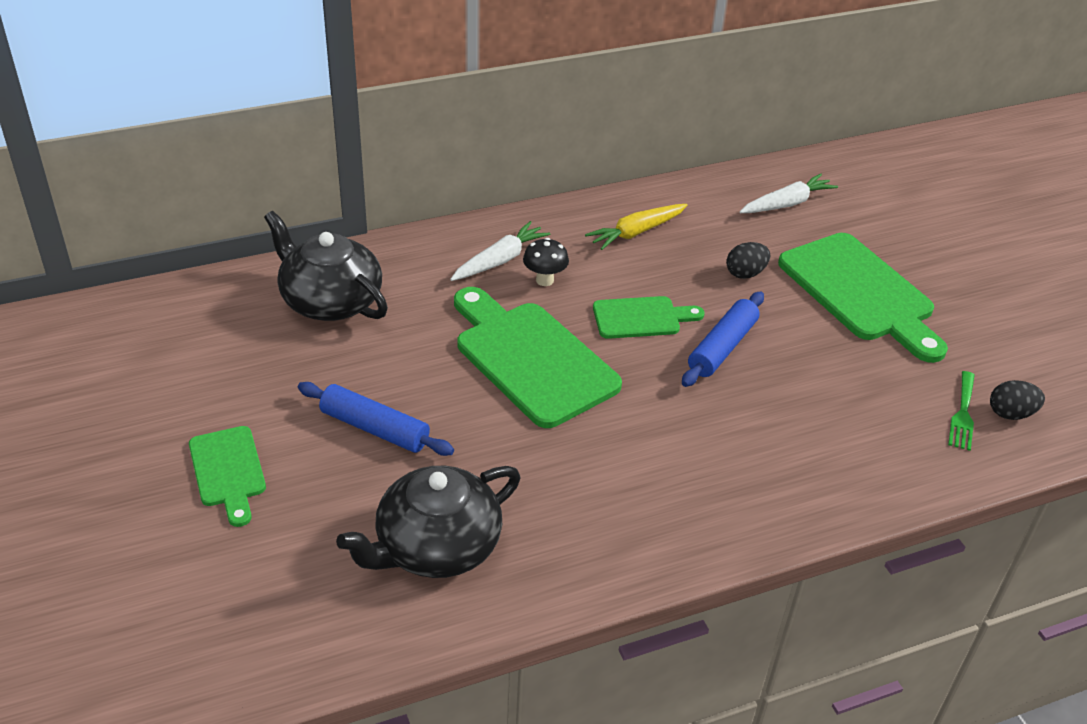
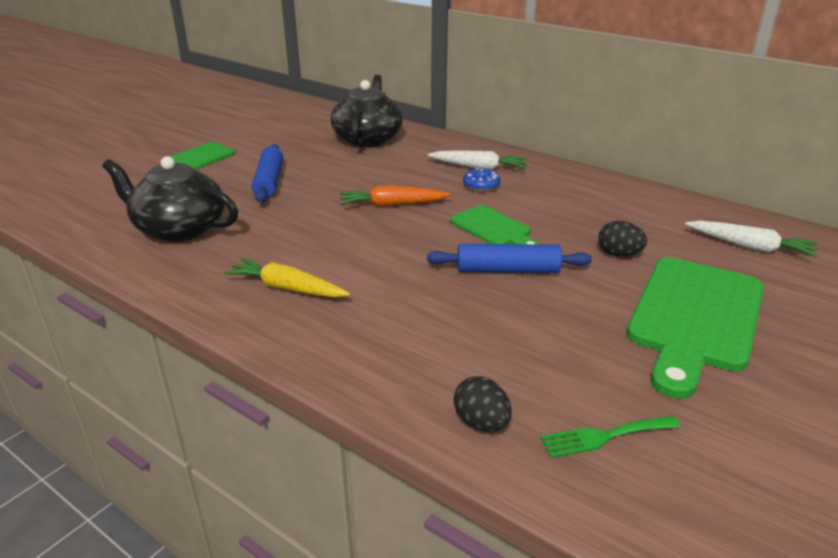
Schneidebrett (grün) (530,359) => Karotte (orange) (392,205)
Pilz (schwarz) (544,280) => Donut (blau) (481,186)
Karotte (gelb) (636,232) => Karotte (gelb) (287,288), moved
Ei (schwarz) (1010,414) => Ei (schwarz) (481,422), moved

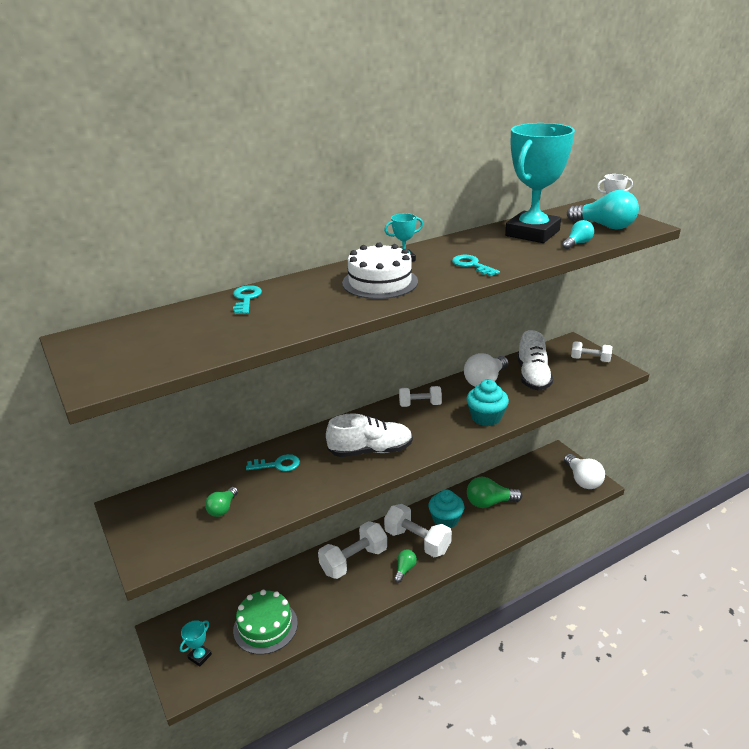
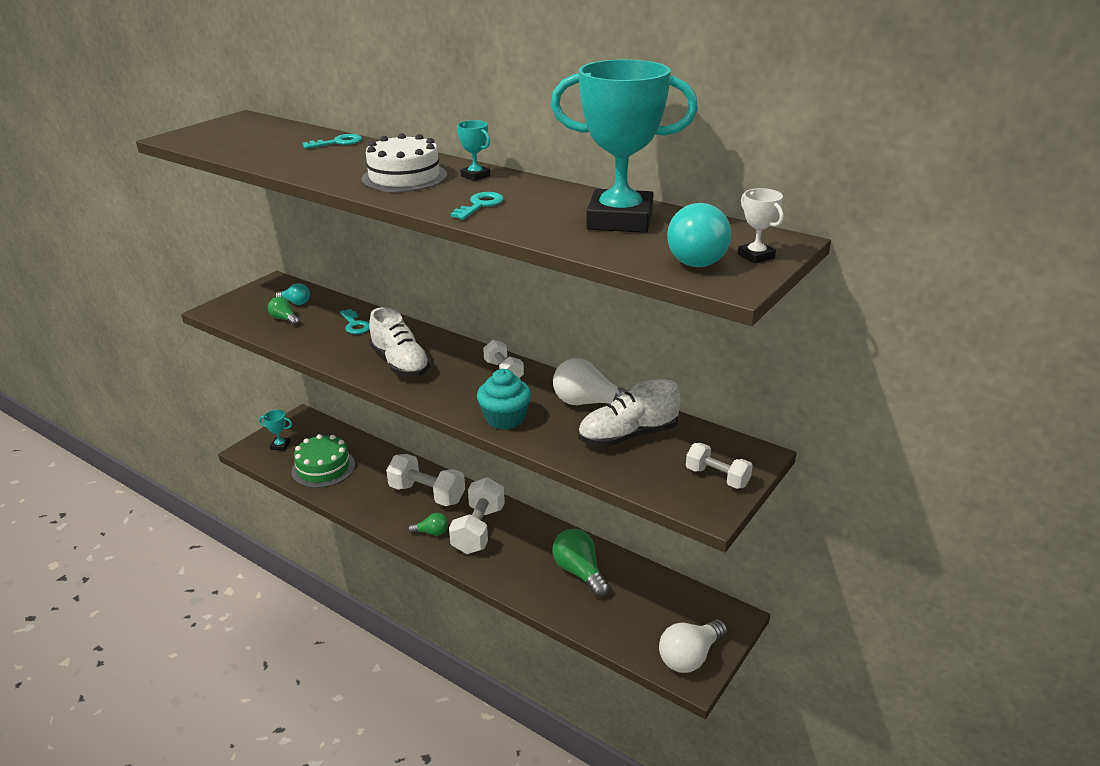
Glühbirne (grün) (222,508) => Glühbirne (grün) (284,319), 45 degrees clockwise
Muffin (türkis) (445,519) => nothing
Glühbirne (türkis) (577,243) => Glühbirne (türkis) (295,302), moved
Hantel (weiß) (590,360) => Hantel (weiß) (717,477), 45 degrees counterclockwise

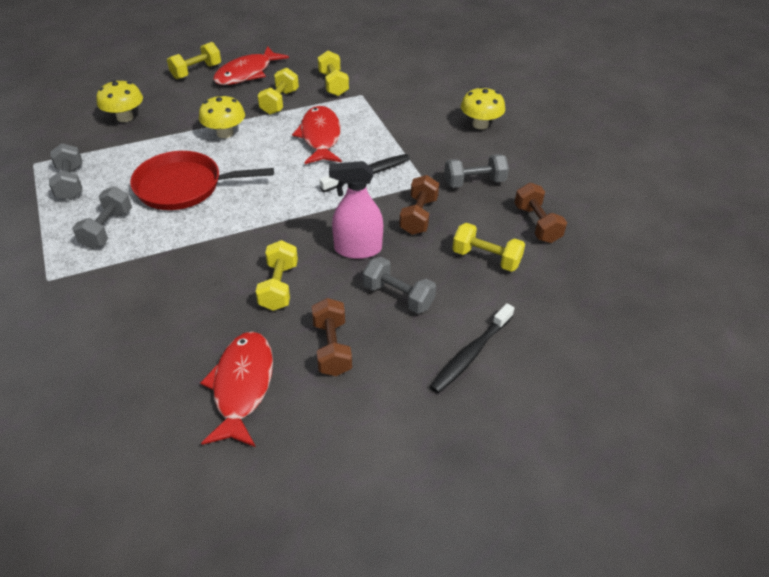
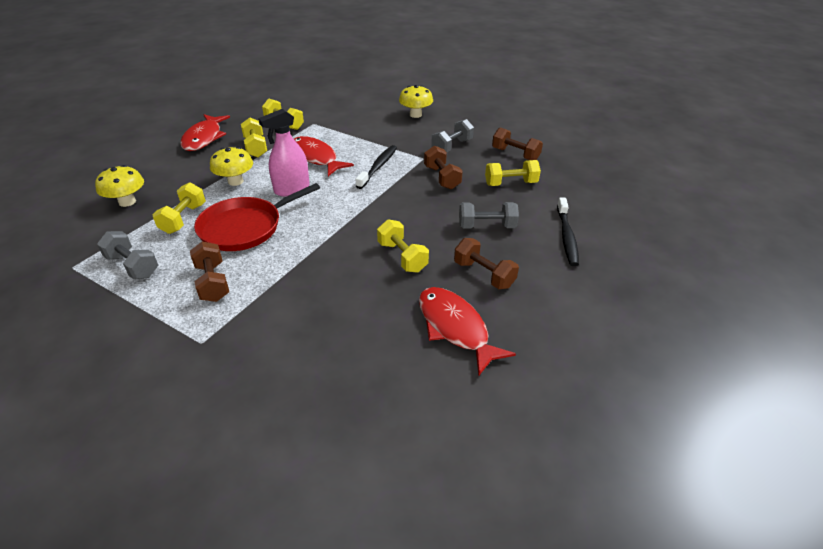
Hantel (grau) (107,229) => Hantel (braun) (213,282)
Hantel (gelb) (196,71) => Hantel (gelb) (184,219), moved
Sprühflasche (rosa) (358,249) => Sprühflasche (rosa) (292,189), moved

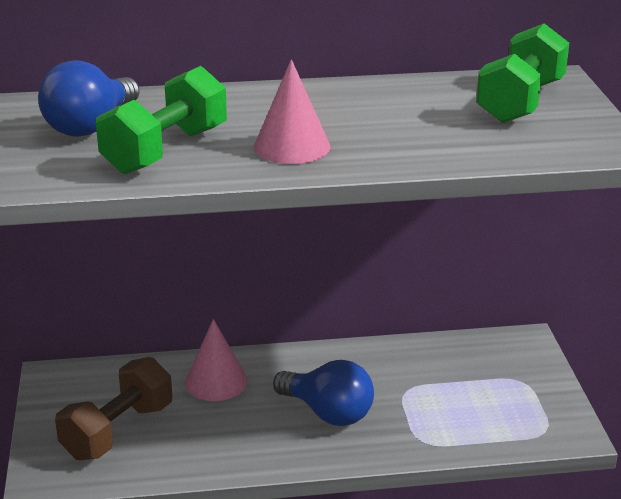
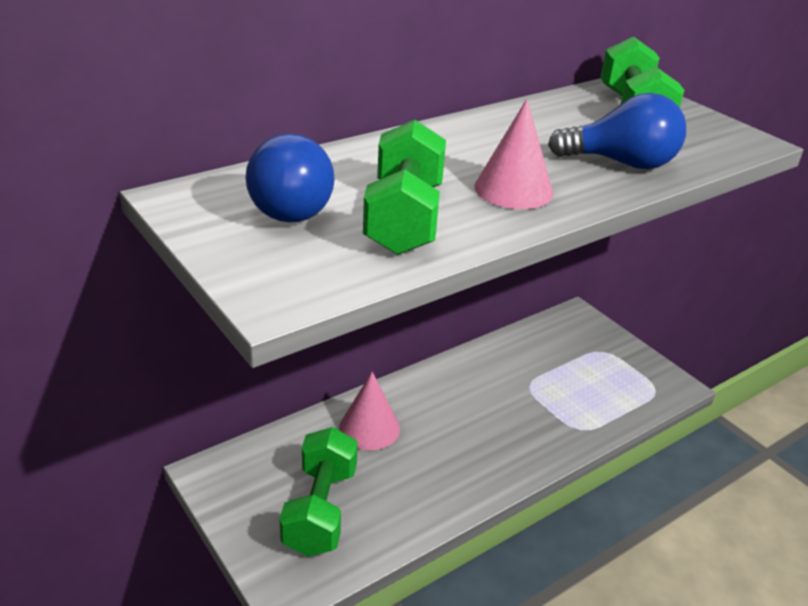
Hantel (braun) (118,431) => Hantel (grün) (320,510)
Glühbirne (blau) (328,413) => Glühbirne (blau) (621,163), moved

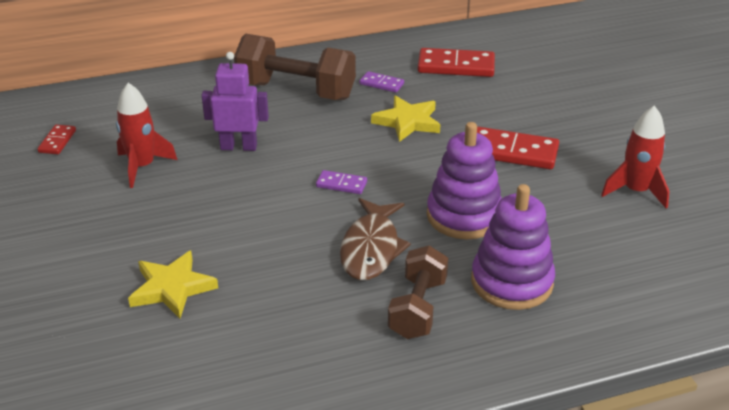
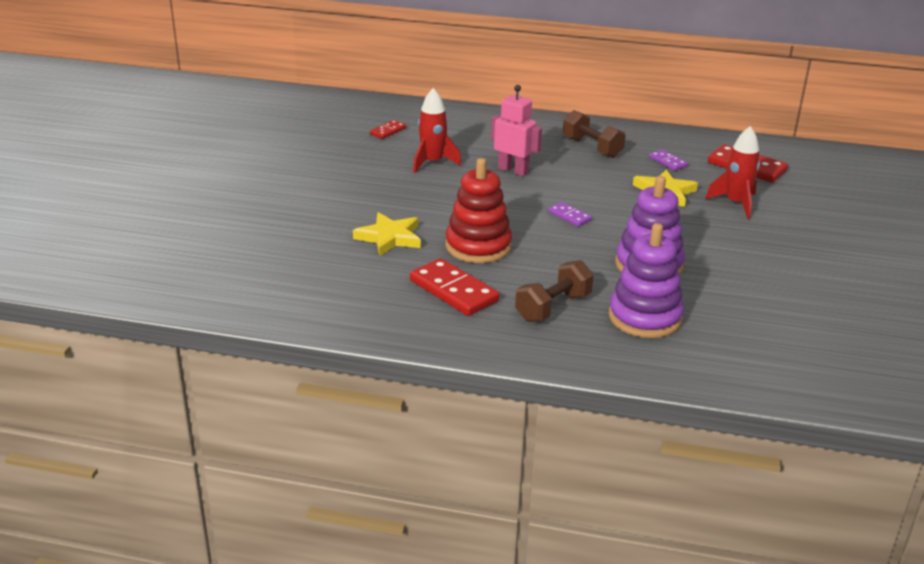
Roboter (lila) (238,147) => Roboter (rosa) (513,170)
Hantel (braun) (296,91) => Hantel (braun) (592,148), x0.64
Fisch (braun) (371,248) => nothing
Dominostein (rot) (513,152) => Dominostein (rot) (454,291), moved
Rakete (rot) (635,191) => Rakete (rot) (736,203), moved
nothing => Stapelspielzeug (rot) (478,246)

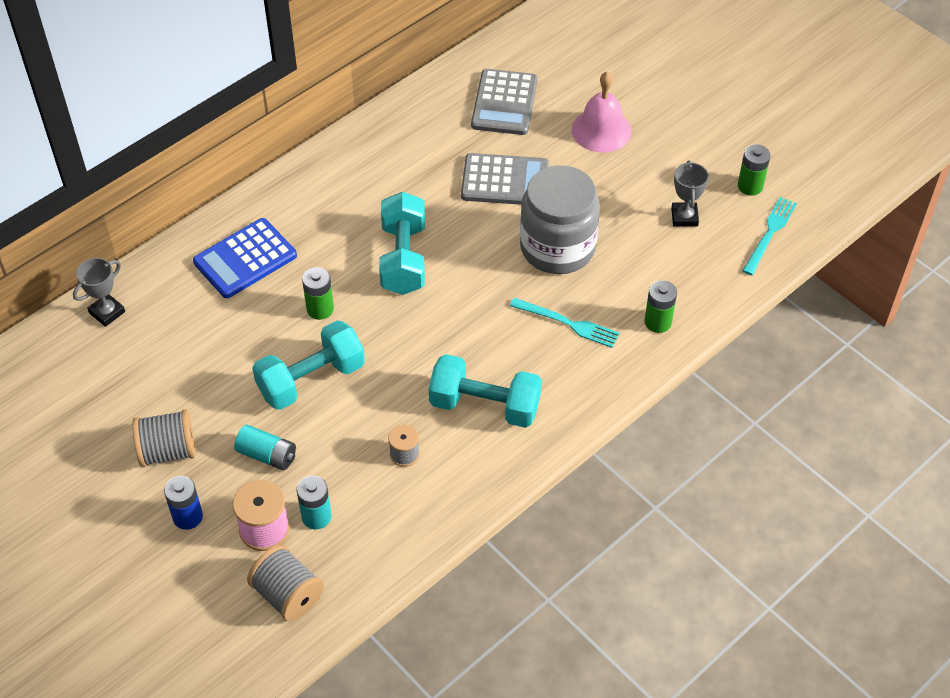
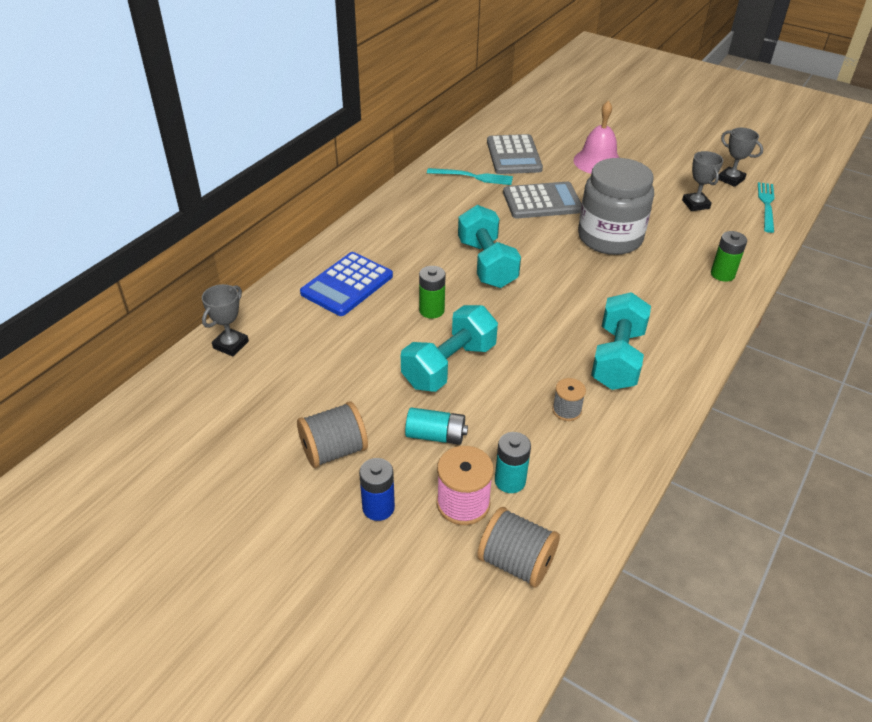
Hantel (türkis) (485,405) => Hantel (türkis) (617,358), 75 degrees counterclockwise
Gabel (türkis) (567,323) => Gabel (türkis) (472,177), moved
Batterie (grün) (750,186) => Pokal (grau) (731,179)

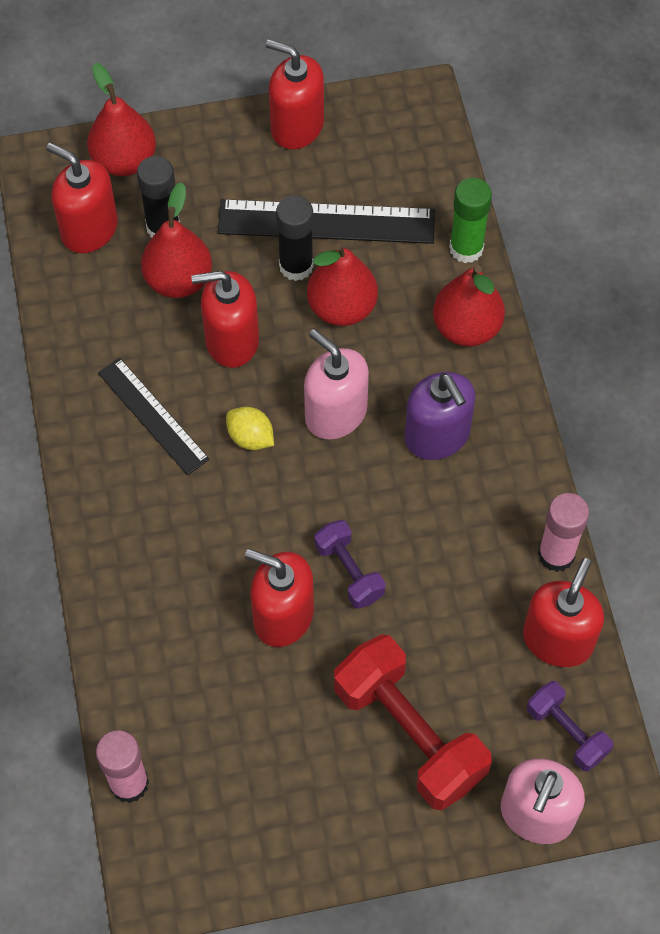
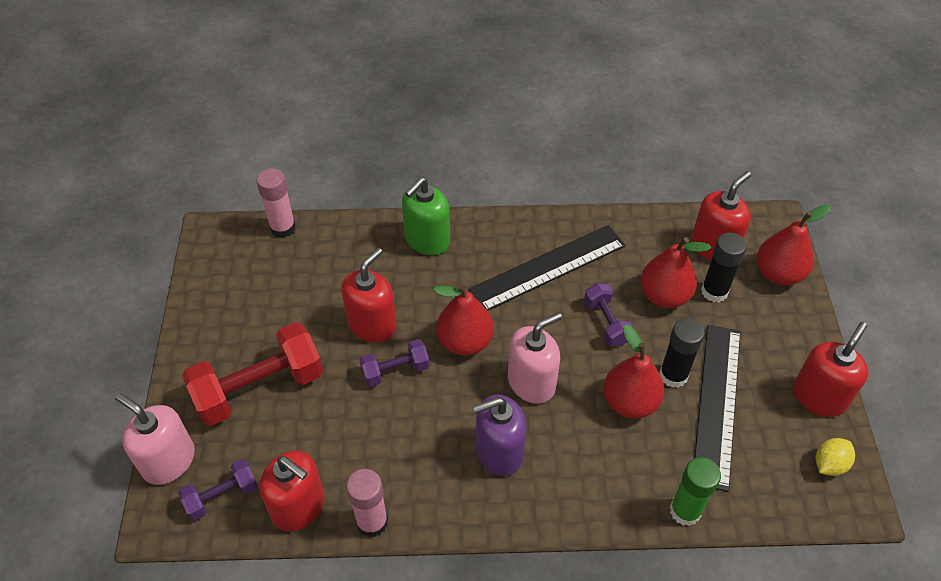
Lineal (schwarz) (153,416) => Lineal (schwarz) (548,268), x1.53
Seifenspender (rot) (231,340) => Hantel (lila) (606,323)
Zitrone (gelb) (250,437) => Zitrone (gelb) (829,464), moved
Birne (rot) (466,328) => Birne (rot) (465,341), moved
nothing => Seifenspender (grün) (427,240)

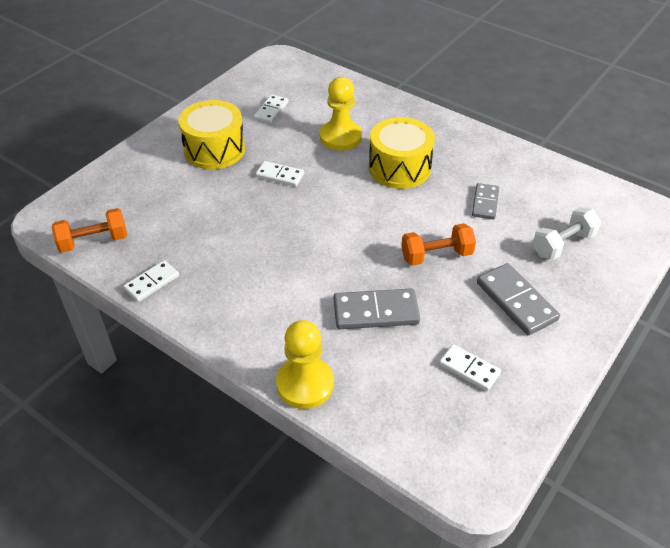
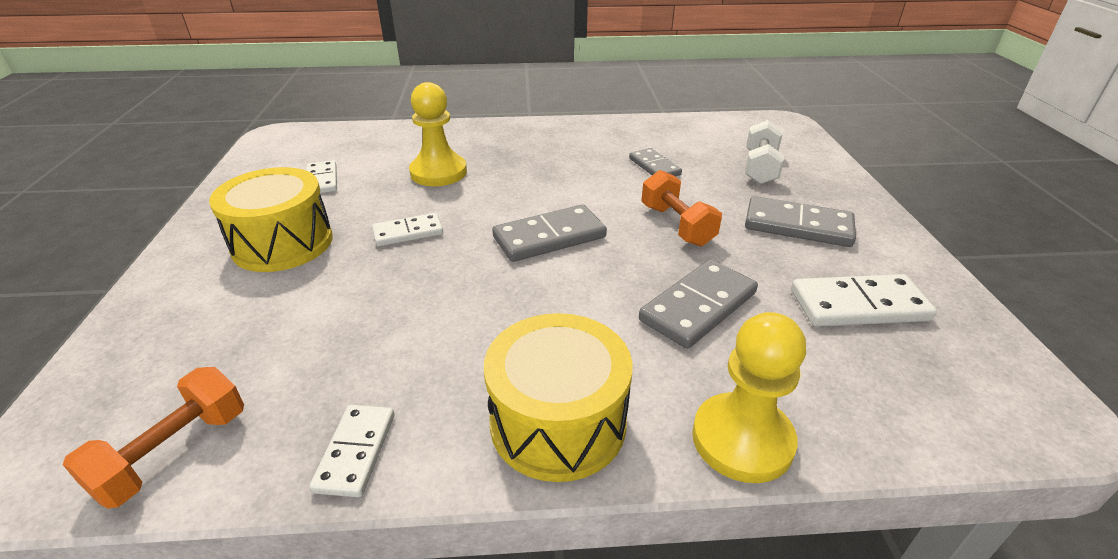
Trommel (gelb) (399,168) => Trommel (gelb) (558,422), moved
Hantel (orange) (436,255) => Hantel (orange) (677,225), 60 degrees counterclockwise
Dominostein (weiß) (469,369) => Dominostein (weiß) (858,305), x1.57
nothing => Dominostein (grau) (549,237)

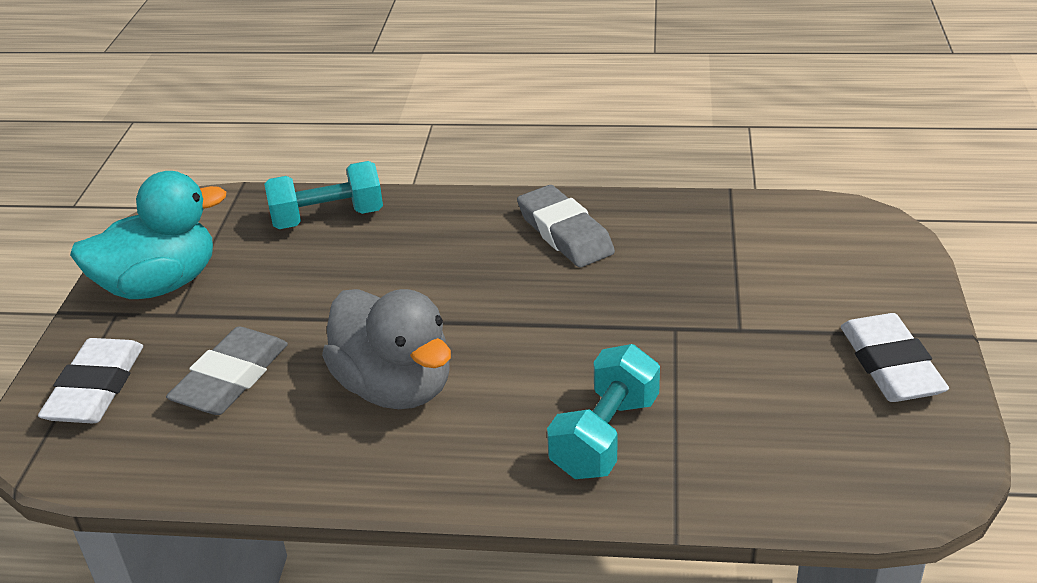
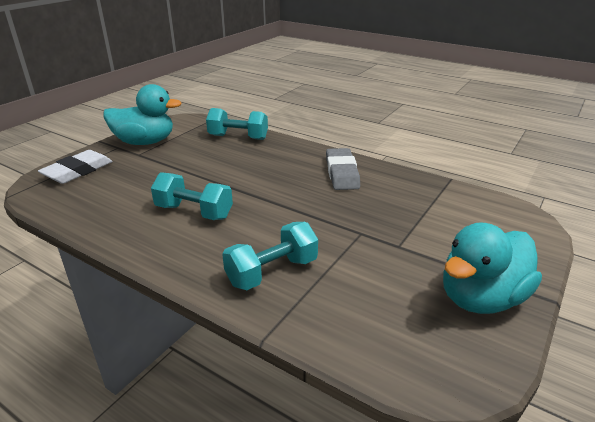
Radiergummi (grau) (231,378) => nothing
Ente (grau) (395,387) => Hantel (türkis) (194,212)
Radiergummi (weiß) (890,365) => Ente (türkis) (481,298)

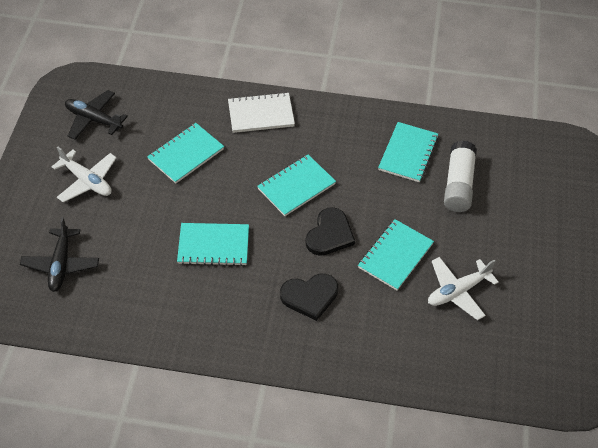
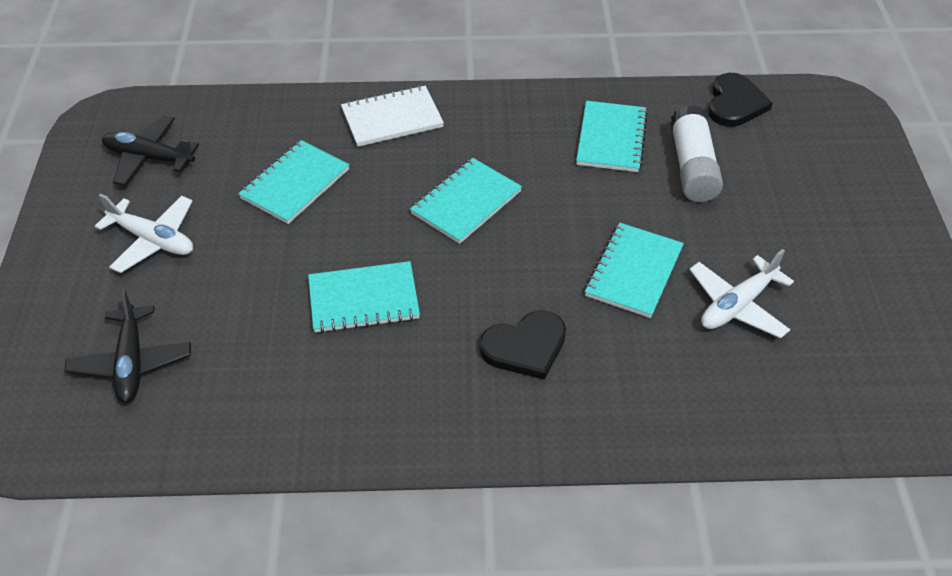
Herz (schwarz) (330,234) => Herz (schwarz) (735,103), moved

